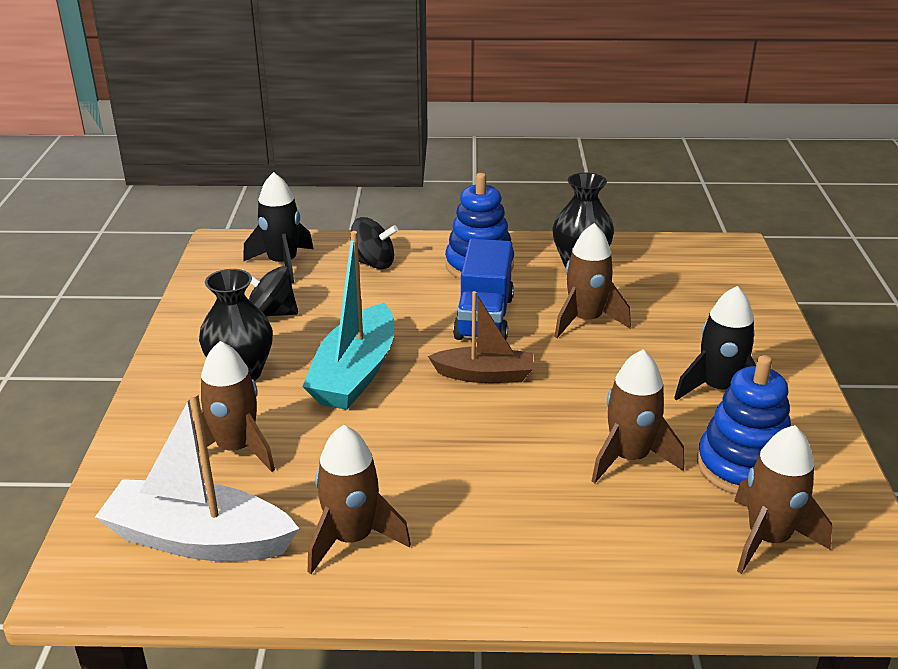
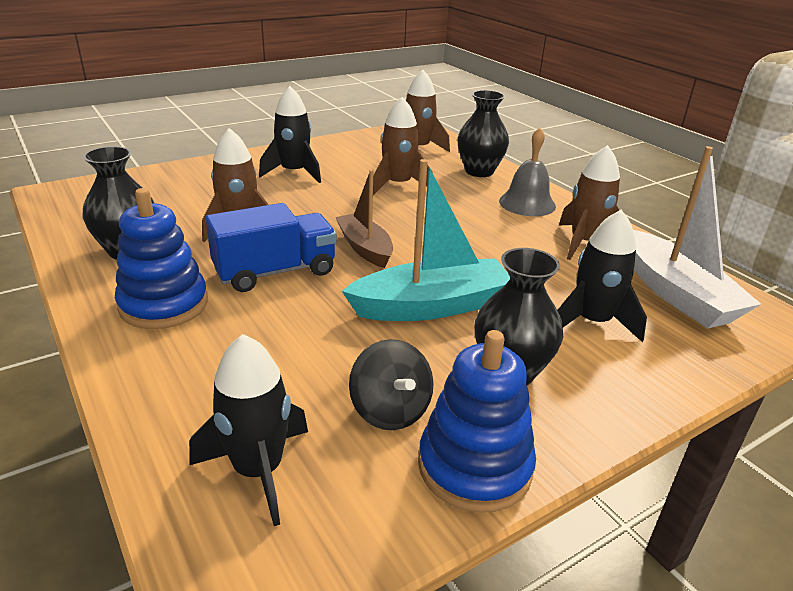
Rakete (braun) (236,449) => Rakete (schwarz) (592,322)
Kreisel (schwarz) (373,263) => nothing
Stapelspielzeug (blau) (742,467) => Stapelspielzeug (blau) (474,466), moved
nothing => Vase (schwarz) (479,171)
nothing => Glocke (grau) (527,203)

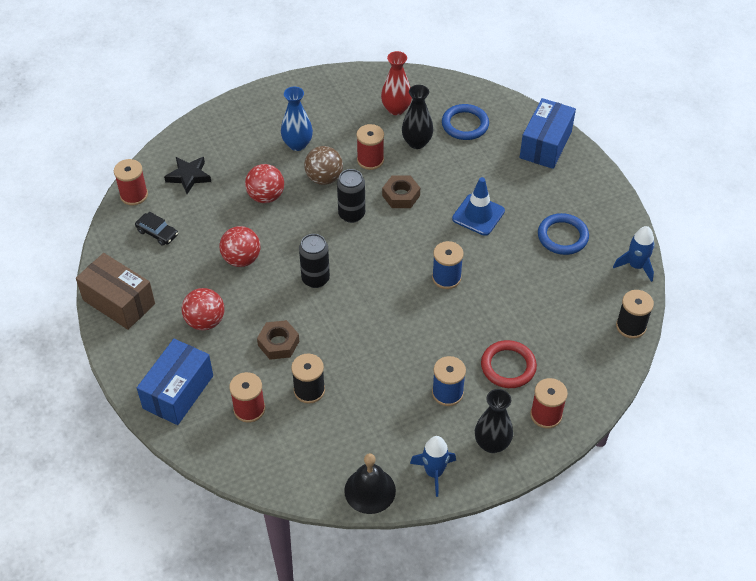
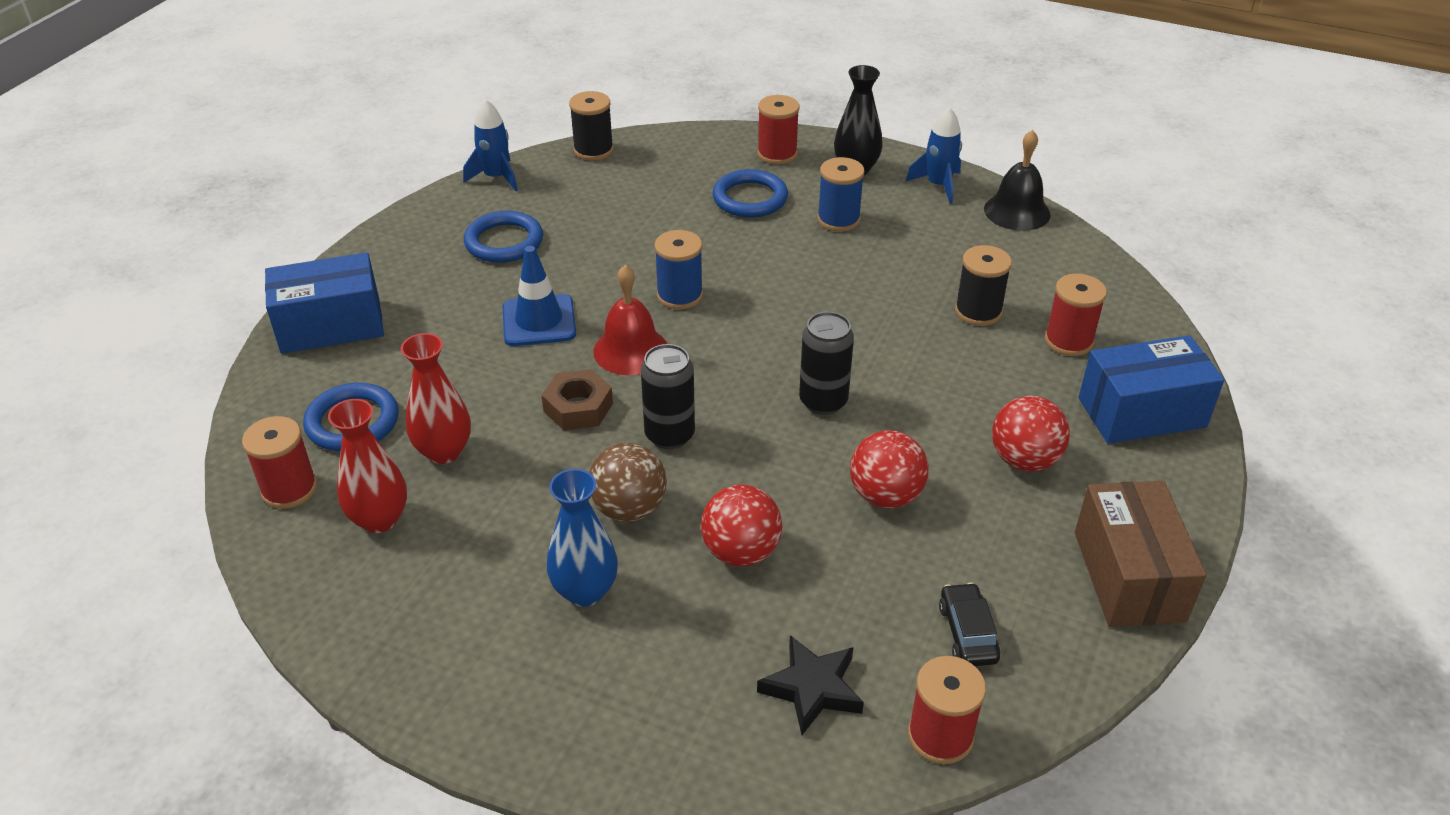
Sechskantmutter (braun) (278,343) => nothing
Garnrolle (rot) (370,160) => Garnrolle (rot) (289,489), moved
Vase (schwarz) (417,142) => Vase (rot) (444,451)
Ring (rot) (508,366) => Ring (blau) (750,198)
nothing => Glocke (rot) (630,350)

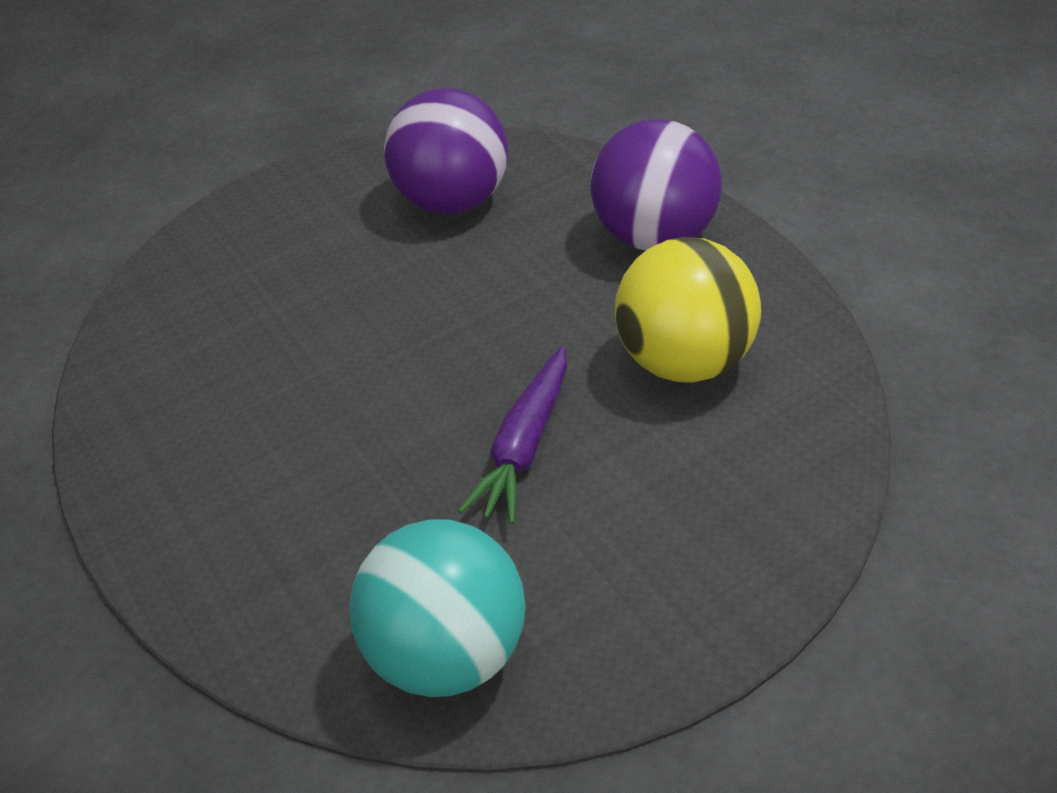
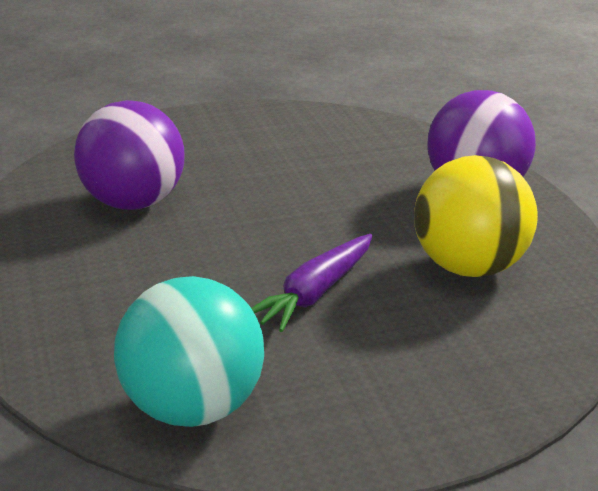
Ball (lila) (454,201) => Ball (lila) (134,203), moved

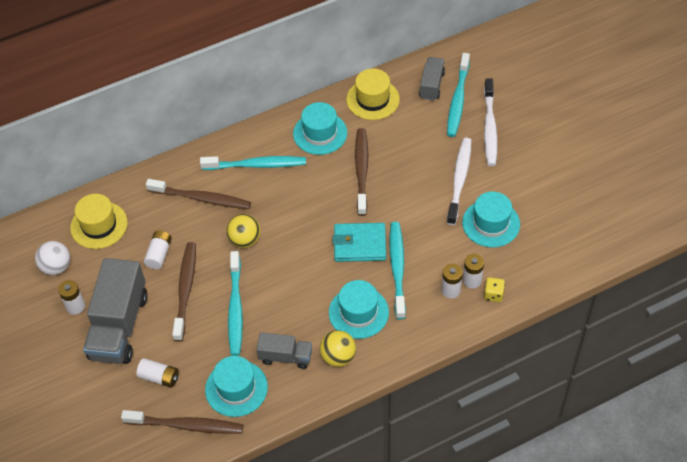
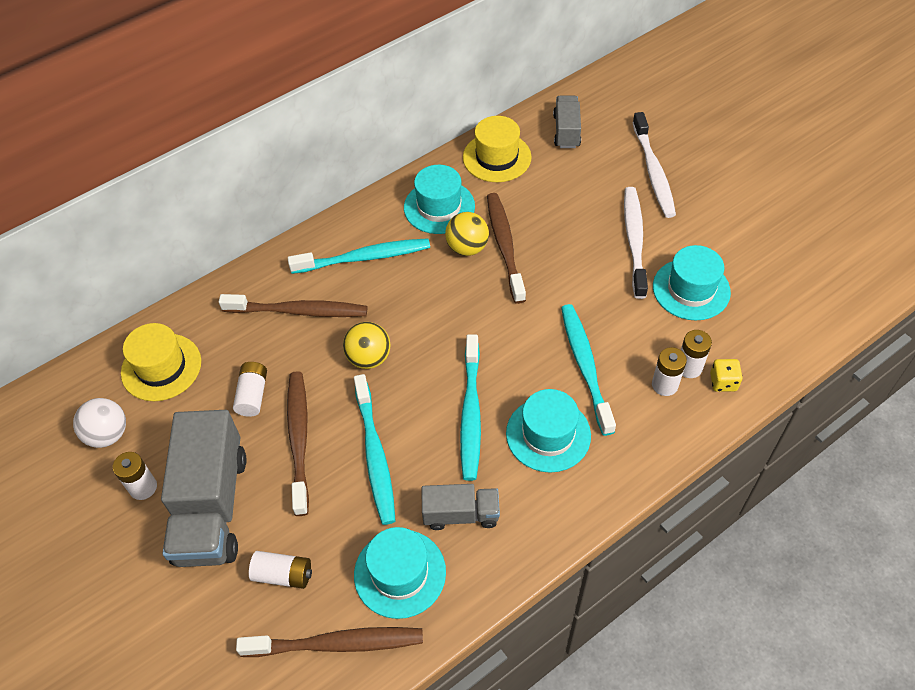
Ball (gelb) (338,357) => Ball (gelb) (467,248), moved
Geldbörse (türkis) (359,244) => nothing
Zahnbürste (türkis) (458,100) => Zahnbürste (türkis) (471,413), moved

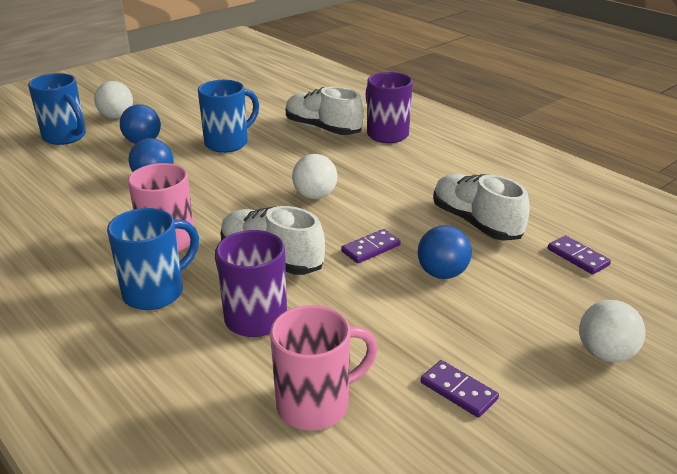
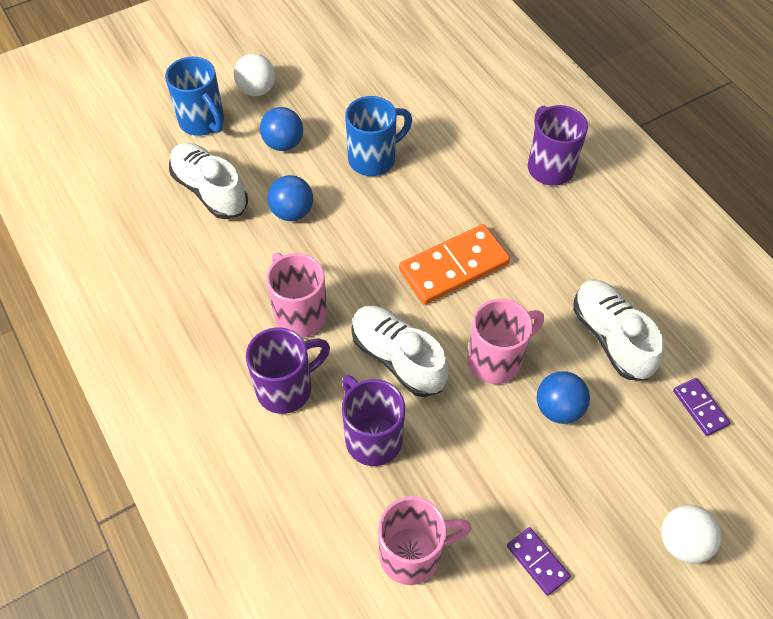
Tasse (blau) (156,292) => Tasse (lila) (286,388)
Schuh (weiß) (323,129) => Schuh (weiß) (210,190), moved
Ball (weiß) (315,196) => Dominostein (orange) (453,267)
Dominostein (lila) (371,248) => Tasse (rosa) (496,360)

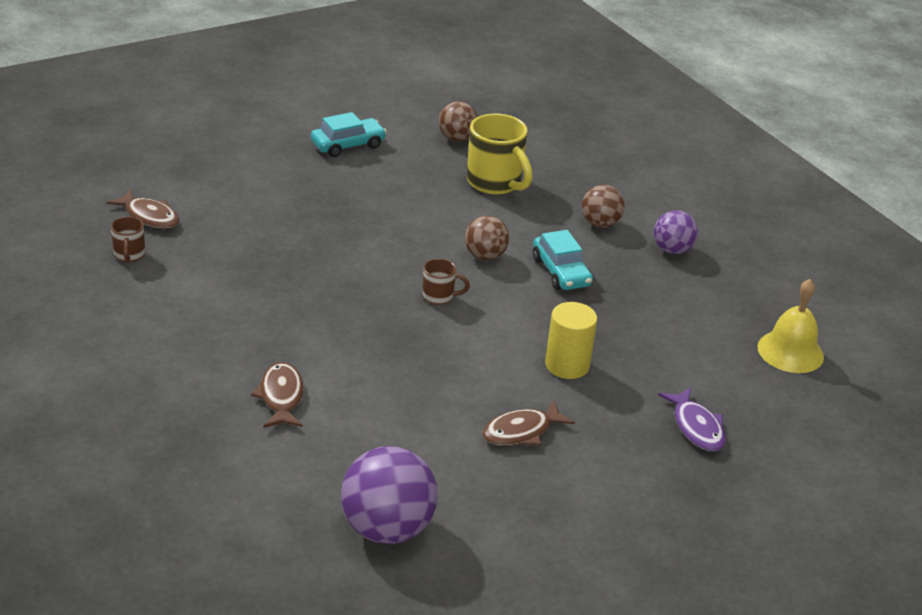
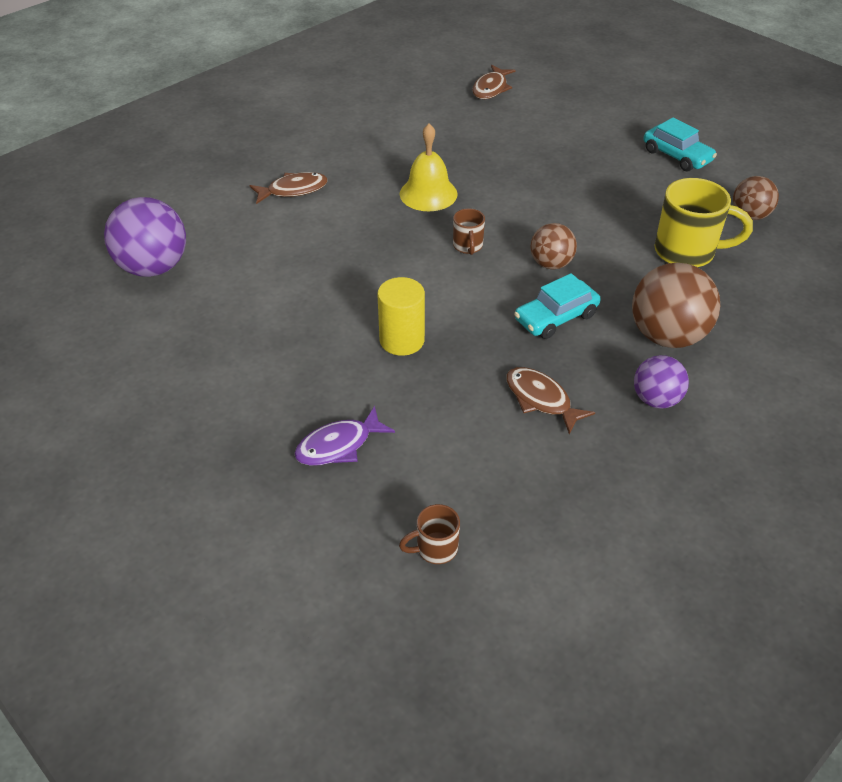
Tasse (braun) (129,255) => Tasse (braun) (435,549), moved
Tasse (gelb) (495,183) => Tasse (gelb) (687,252), 120 degrees counterclockwise
Fisch (braun) (521,432) => Fisch (braun) (541,399), moved
Ball (braun) (600,224) => Ball (braun) (667,336), x1.69
Glocke (gelb) (790,351) => Glocke (gelb) (428,194), moved

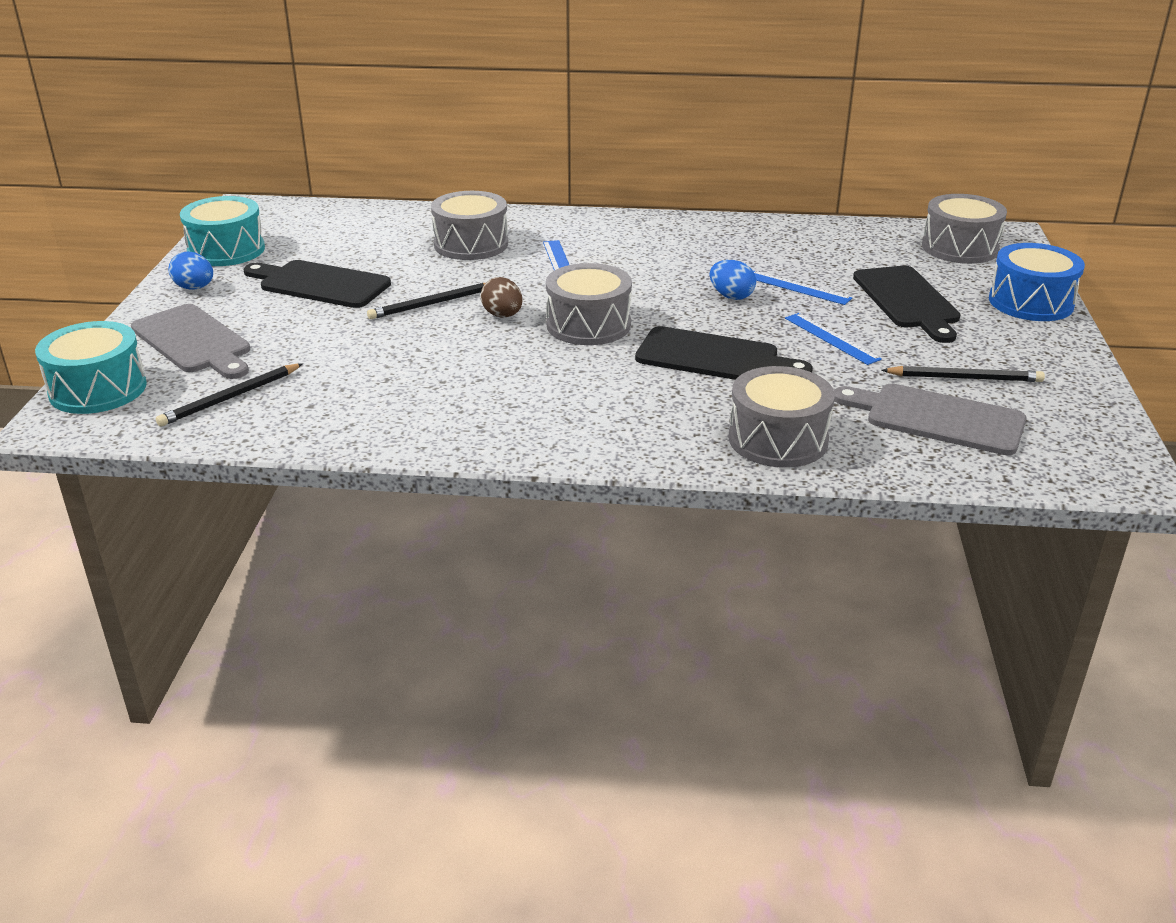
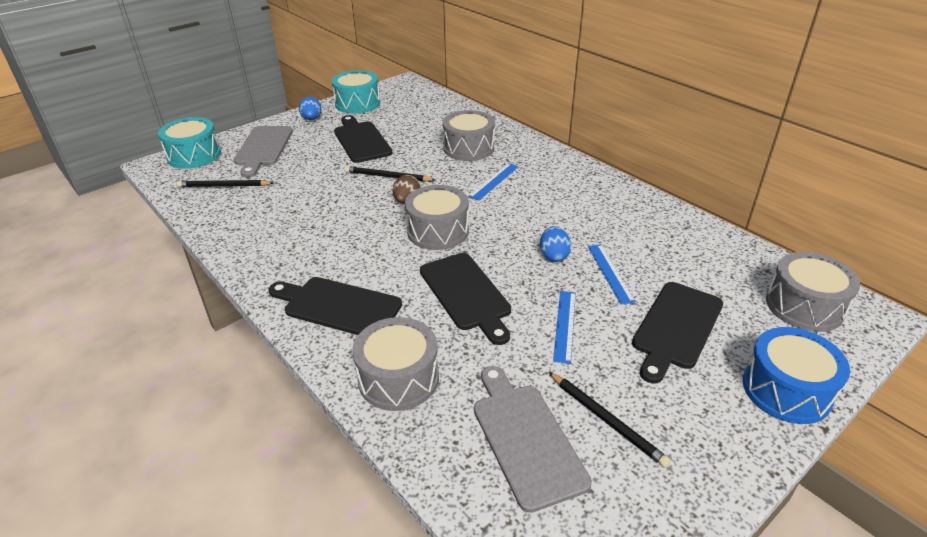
nothing => Schneidebrett (schwarz) (338,306)

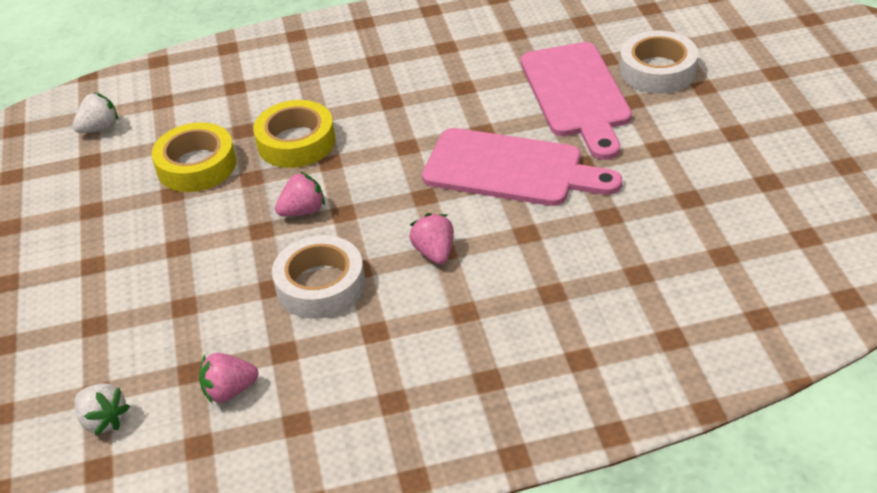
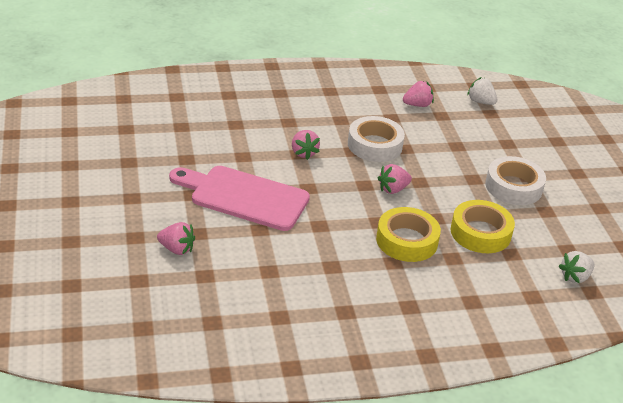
Schneidebrett (rosa) (576,94) => Erdbeere (rosa) (176,249)
Klebeband (weiß) (657,70) => Klebeband (weiß) (513,187), moved

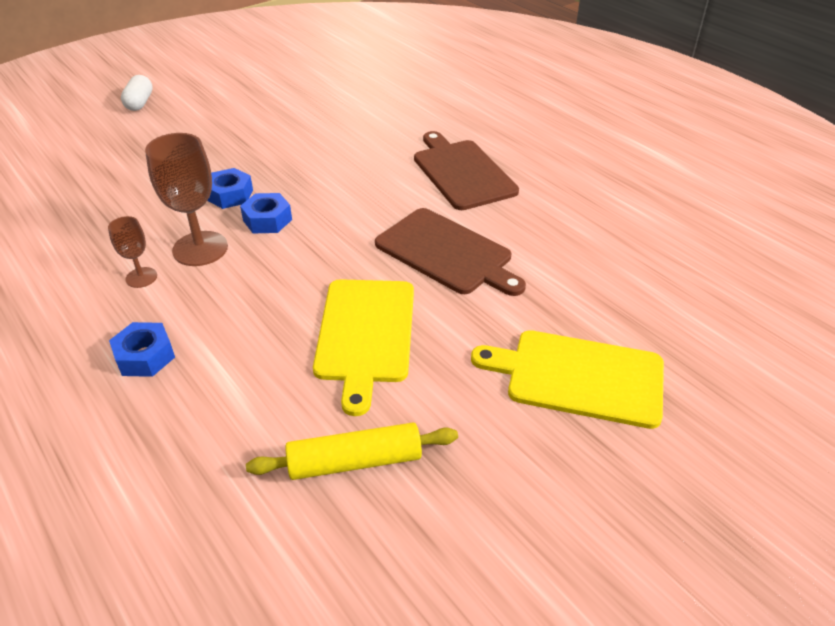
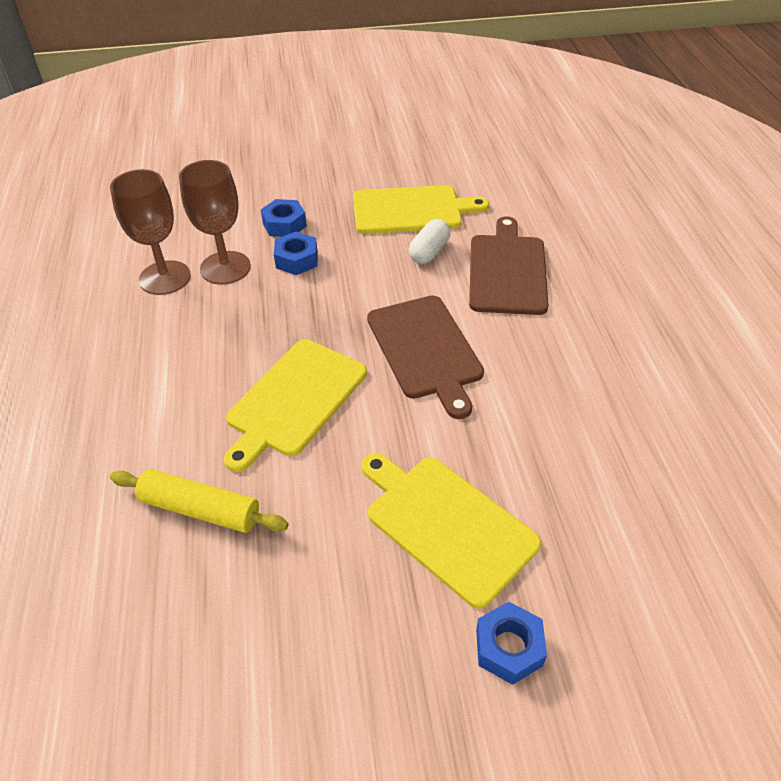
Kelch (braun) (141,277) => Kelch (braun) (165,278), x1.86
Sechskantmutter (blau) (145,356) => Sechskantmutter (blau) (509,647), moved
Kapsel (weiß) (139,103) => Kapsel (weiß) (429,252), moved
nothing => Schneidebrett (gelb) (411,210)

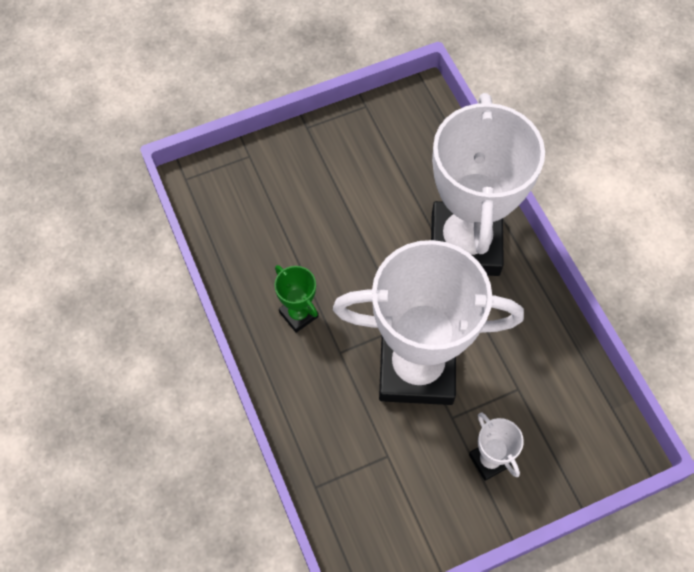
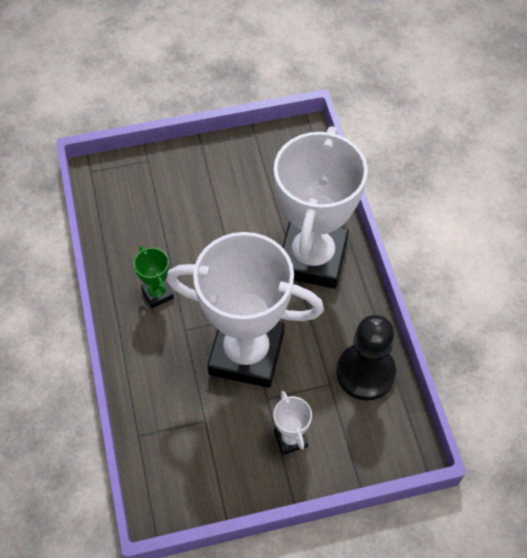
nothing => Bauer (schwarz) (365,373)

